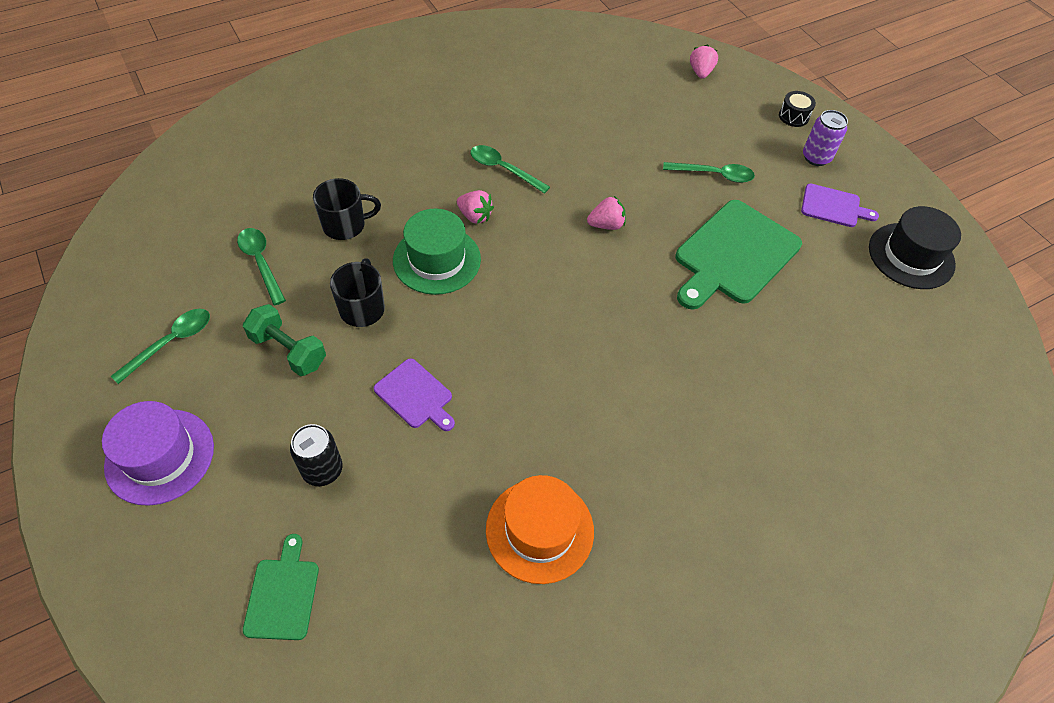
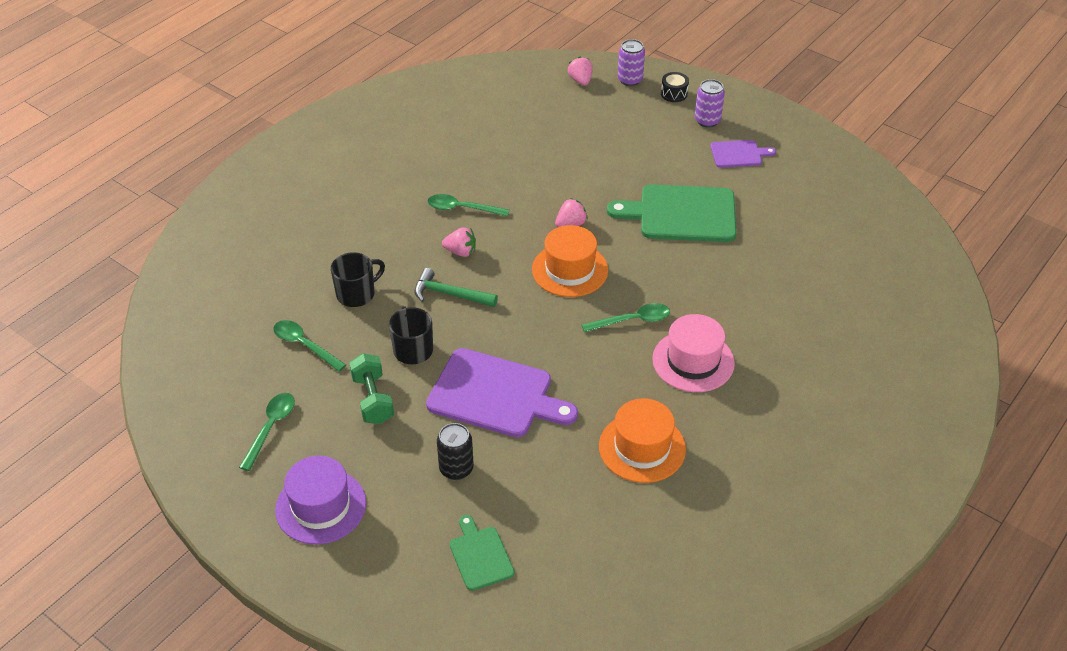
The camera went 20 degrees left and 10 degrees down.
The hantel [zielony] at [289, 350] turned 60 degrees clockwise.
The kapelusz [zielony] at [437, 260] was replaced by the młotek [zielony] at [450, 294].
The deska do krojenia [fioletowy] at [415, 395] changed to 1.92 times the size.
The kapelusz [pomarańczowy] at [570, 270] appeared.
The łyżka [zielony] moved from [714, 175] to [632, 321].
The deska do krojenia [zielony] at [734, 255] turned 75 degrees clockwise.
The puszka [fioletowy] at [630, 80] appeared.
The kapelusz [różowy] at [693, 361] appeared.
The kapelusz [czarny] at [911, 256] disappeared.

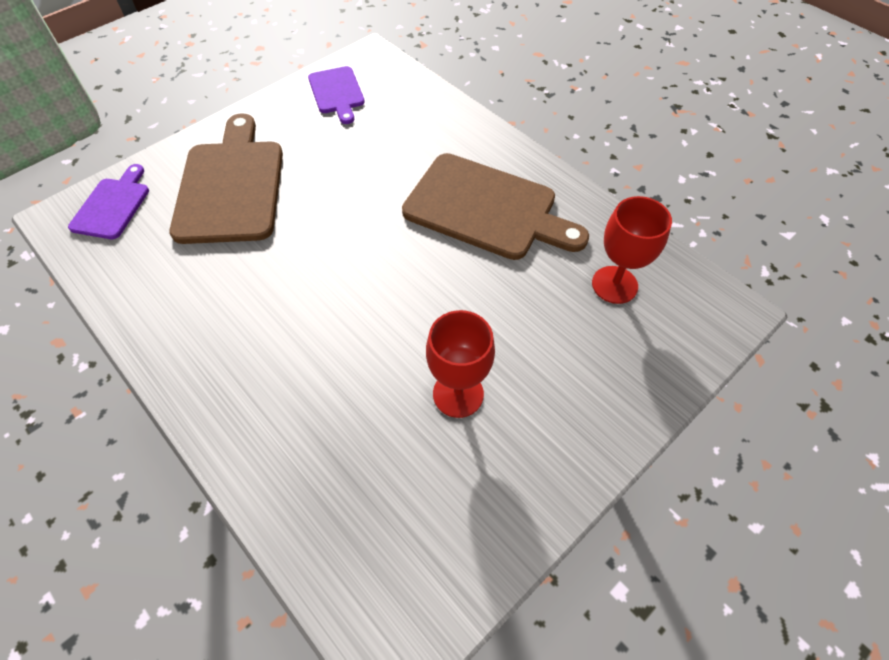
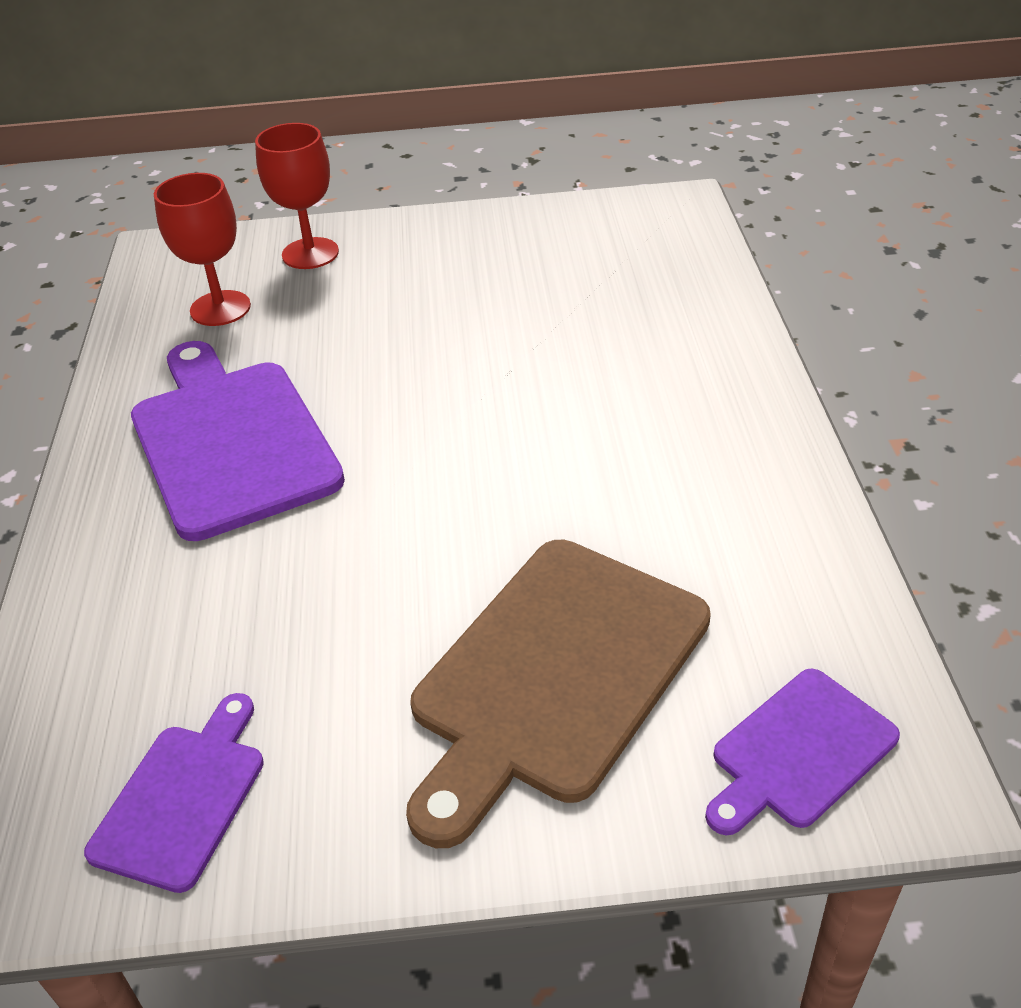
The camera went 140 degrees left and 15 degrees down.
The deska do krojenia [brązowy] at [487, 208] became the deska do krojenia [fioletowy] at [230, 441].
The kielich [czerwony] moved from [458, 394] to [310, 253].

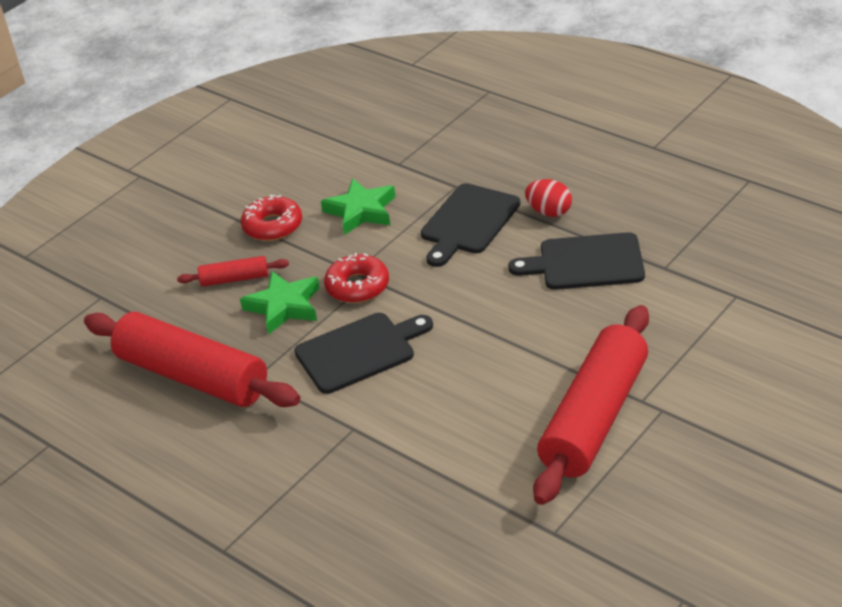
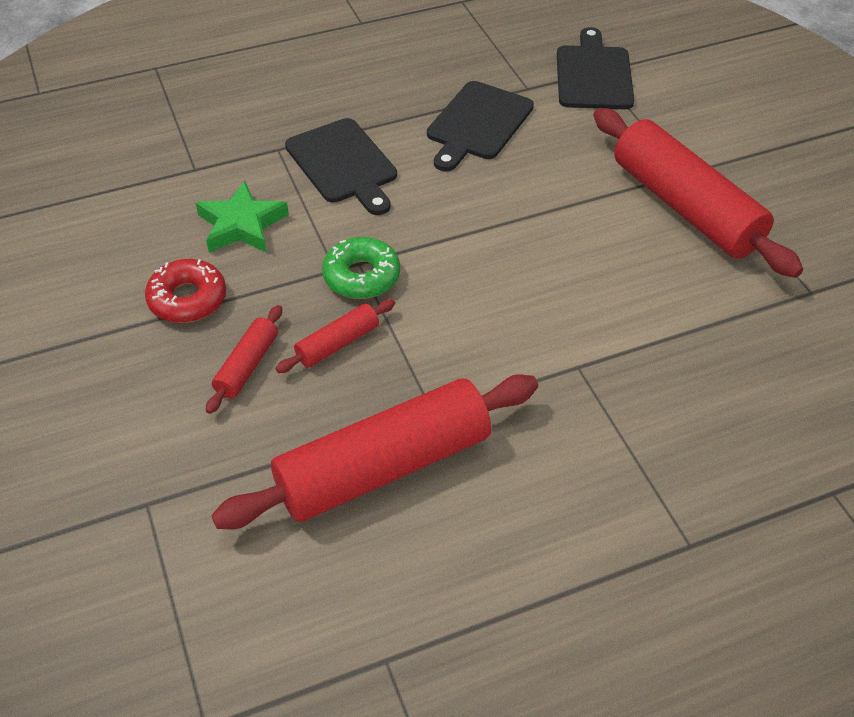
The camera went 65 degrees left and 10 degrees up.
The gwiazda [zielony] at [284, 306] was replaced by the wałek do ciasta [czerwony] at [337, 344].
The donut [czerwony] at [357, 286] became the donut [zielony] at [361, 276].
The deska do krojenia [czarny] moved from [359, 351] to [593, 75].
The jajko [czerwony] at [549, 212] disappeared.

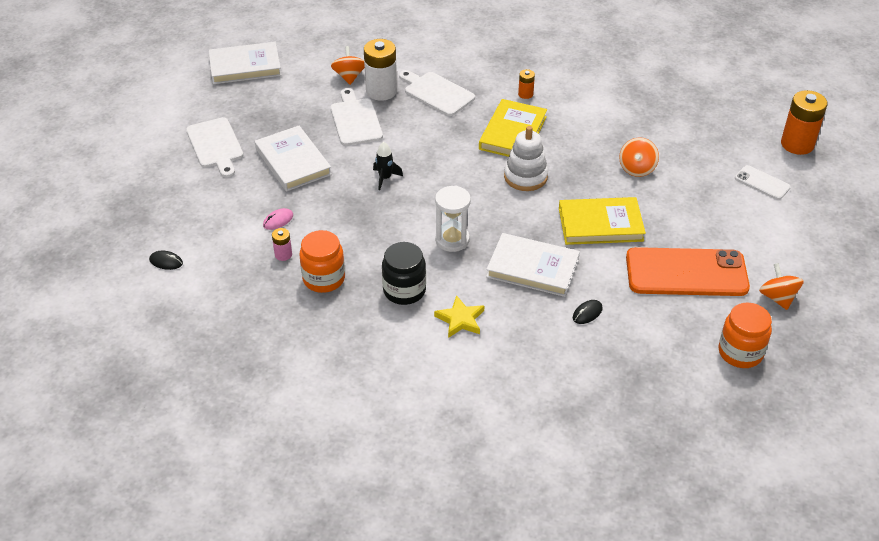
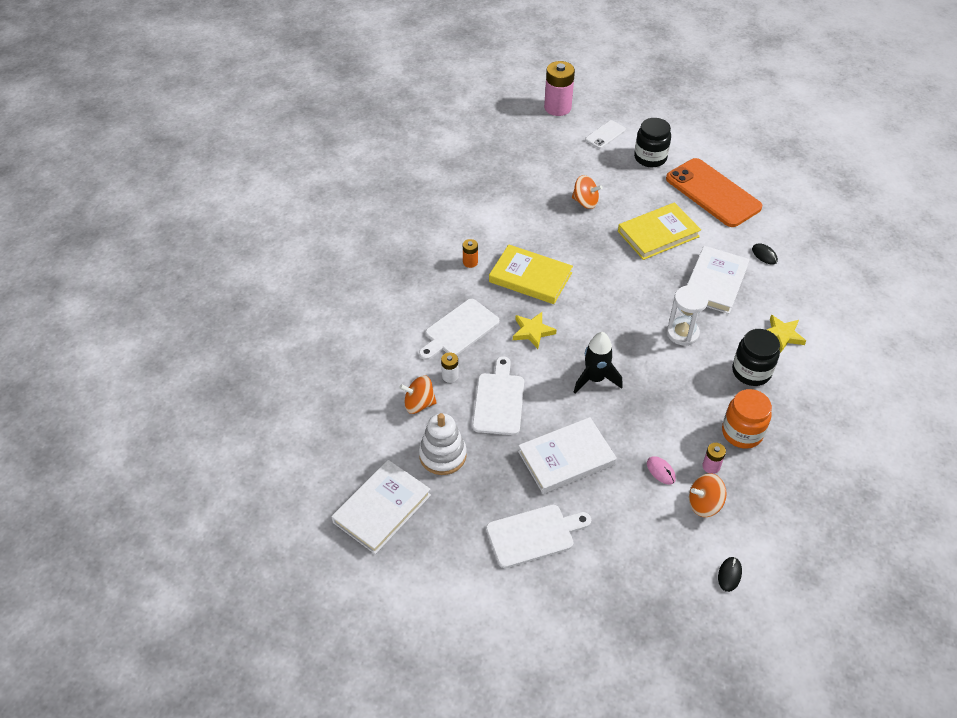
The camera went 85 degrees left and 5 degrees up.
The książka [biały] at [245, 66] turned 45 degrees clockwise.
The zabawka nakładanka [biały] moved from [525, 177] to [442, 455].
The bateria [biały] at [381, 91] changed to 0.48 times the size.
The deska do krojenia [biały] at [355, 120] turned 105 degrees clockwise.
The gwiazda [żółty] at [532, 331] appeared.
The bateria [pomarańczowy] at [797, 144] became the bateria [różowy] at [557, 108].
The rakieta [czarny] at [385, 178] changed to 1.51 times the size.
The książka [żółty] at [600, 224] turned 60 degrees clockwise.
The słoik [czarny] at [650, 158] appeared.
The telefon [pomarańczowy] at [686, 273] turned 45 degrees counterclockwise.
The bączek [pomarańczowy] moved from [777, 297] to [704, 504].
The słoik [pomarańczowy] at [740, 352] disappeared.

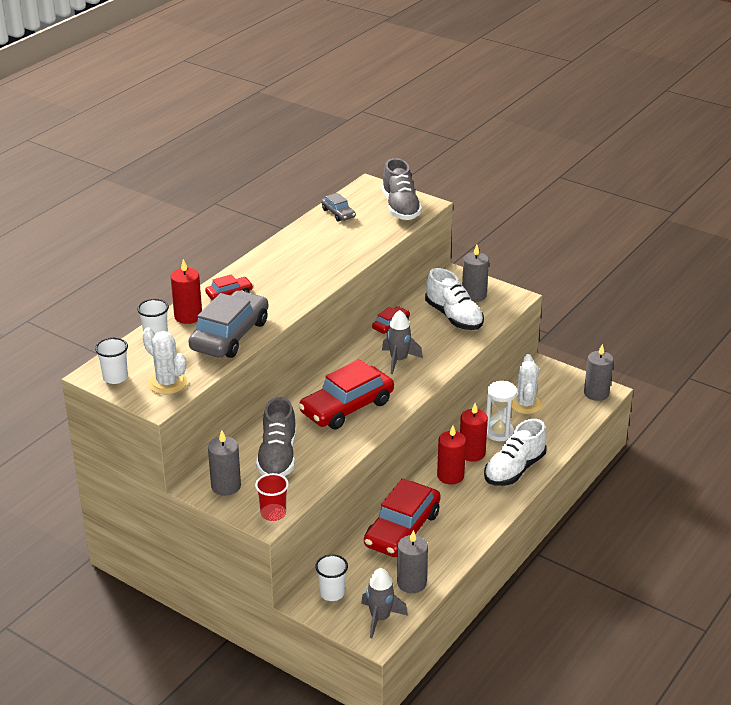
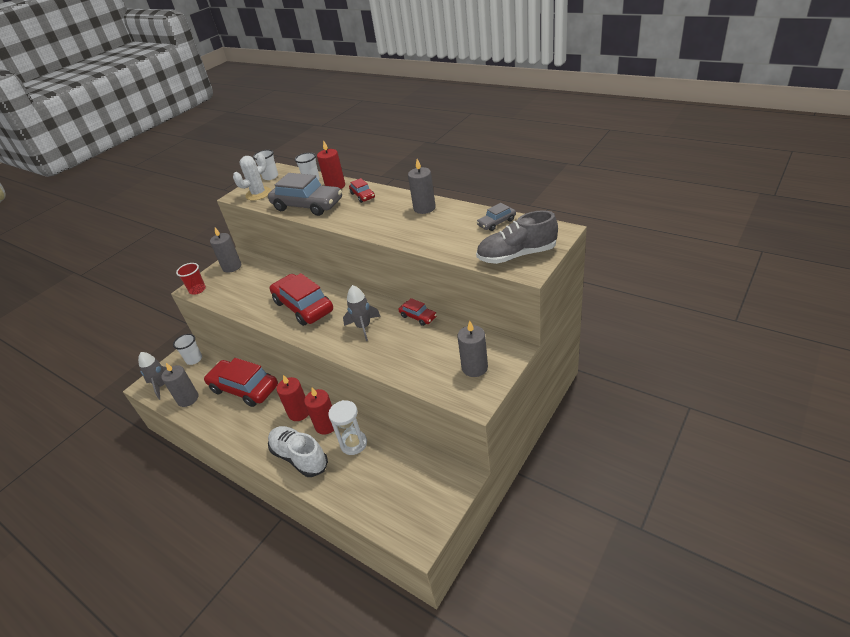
The camera went 95 degrees right and 5 degrees up.
The świeca [szary] moved from [596, 393] to [424, 208].
The but [szary] at [278, 457] disappeared.
The but [biały] at [454, 317] disappeared.
The kaktus [biały] at [525, 404] disappeared.

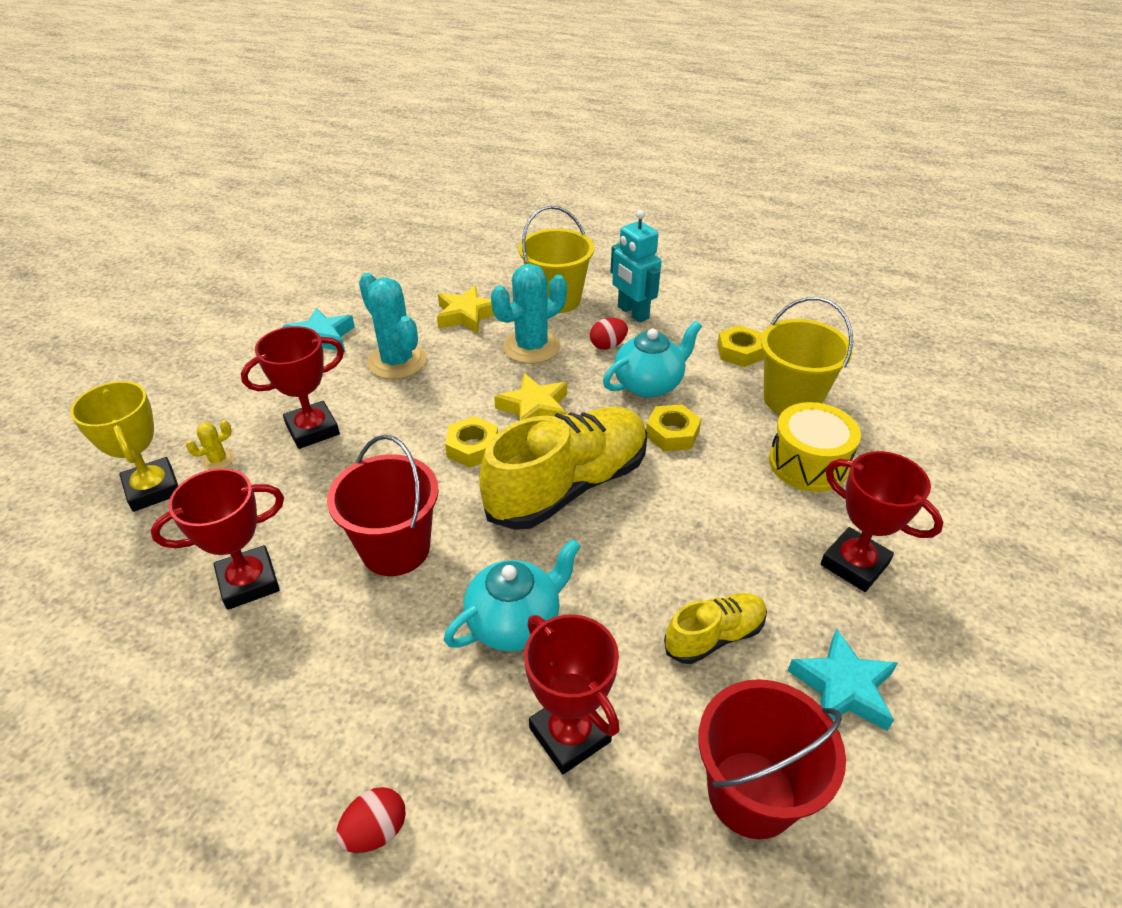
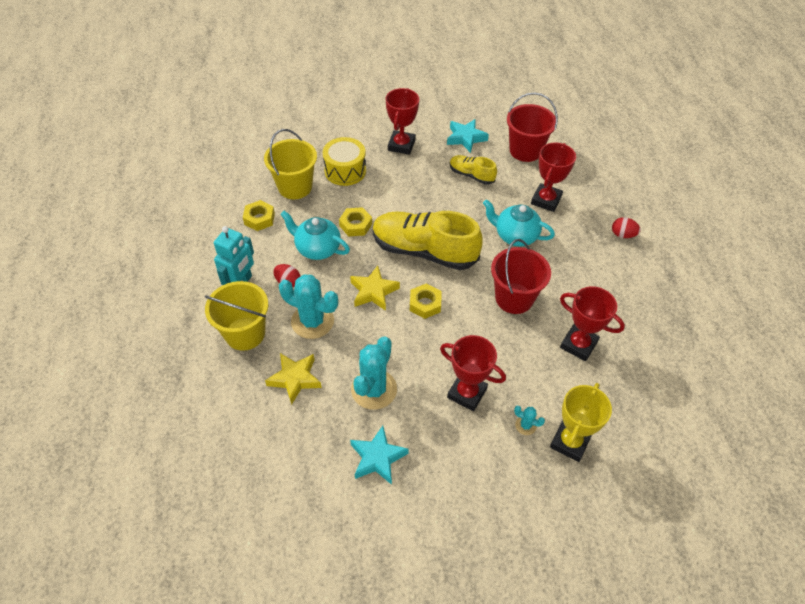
The camera went 120 degrees left and 10 degrees up.
The kaktus [żółty] at [218, 460] became the kaktus [turkusowy] at [525, 425].

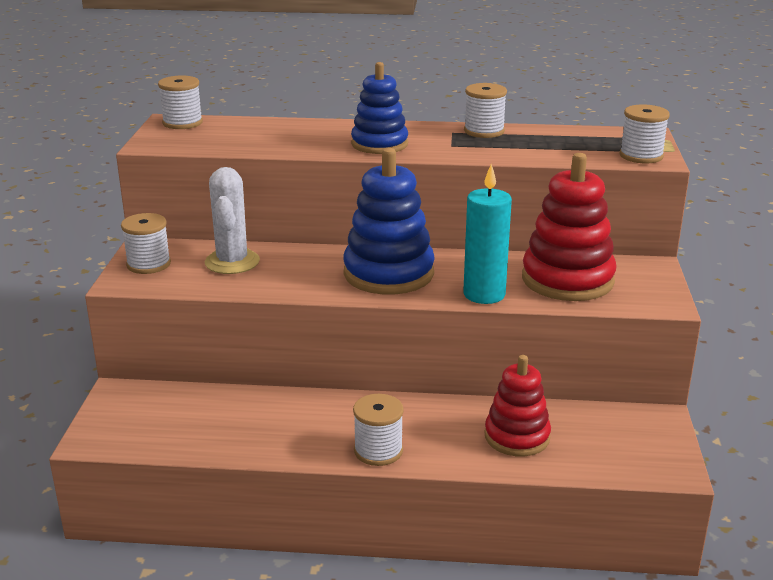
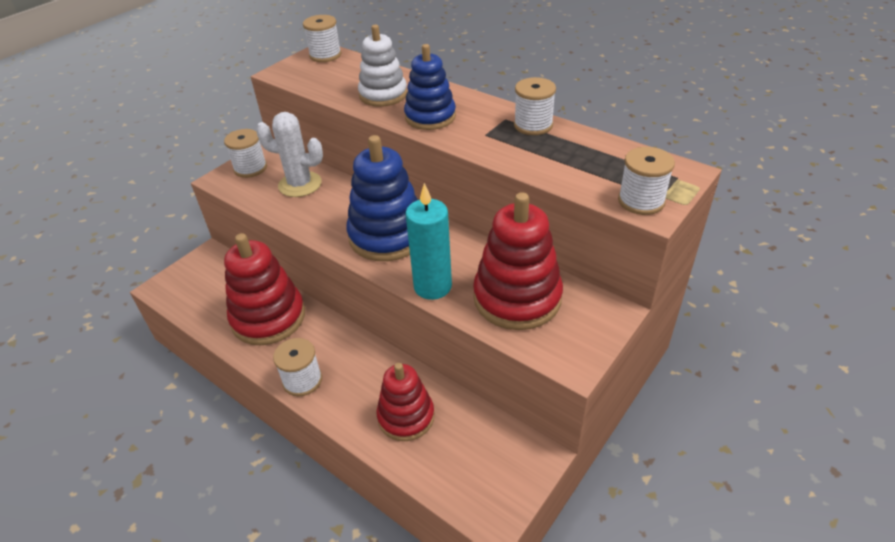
The camera went 35 degrees right and 15 degrees up.
The zabawka nakładanka [czerwony] at [268, 317] appeared.
The kaktus [biały] at [232, 262] turned 75 degrees clockwise.
The zabawka nakładanka [biały] at [383, 95] appeared.

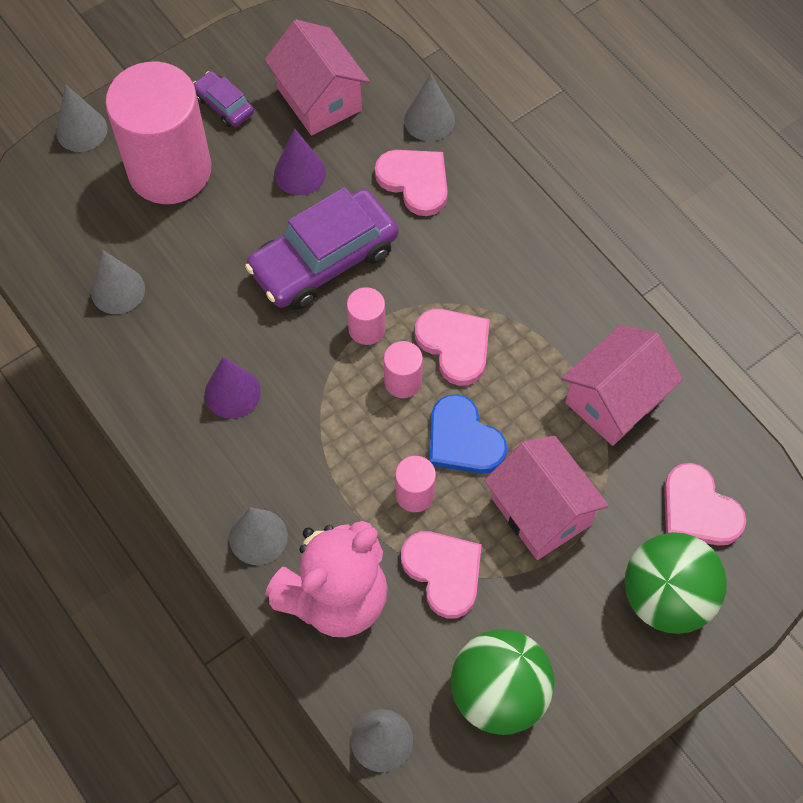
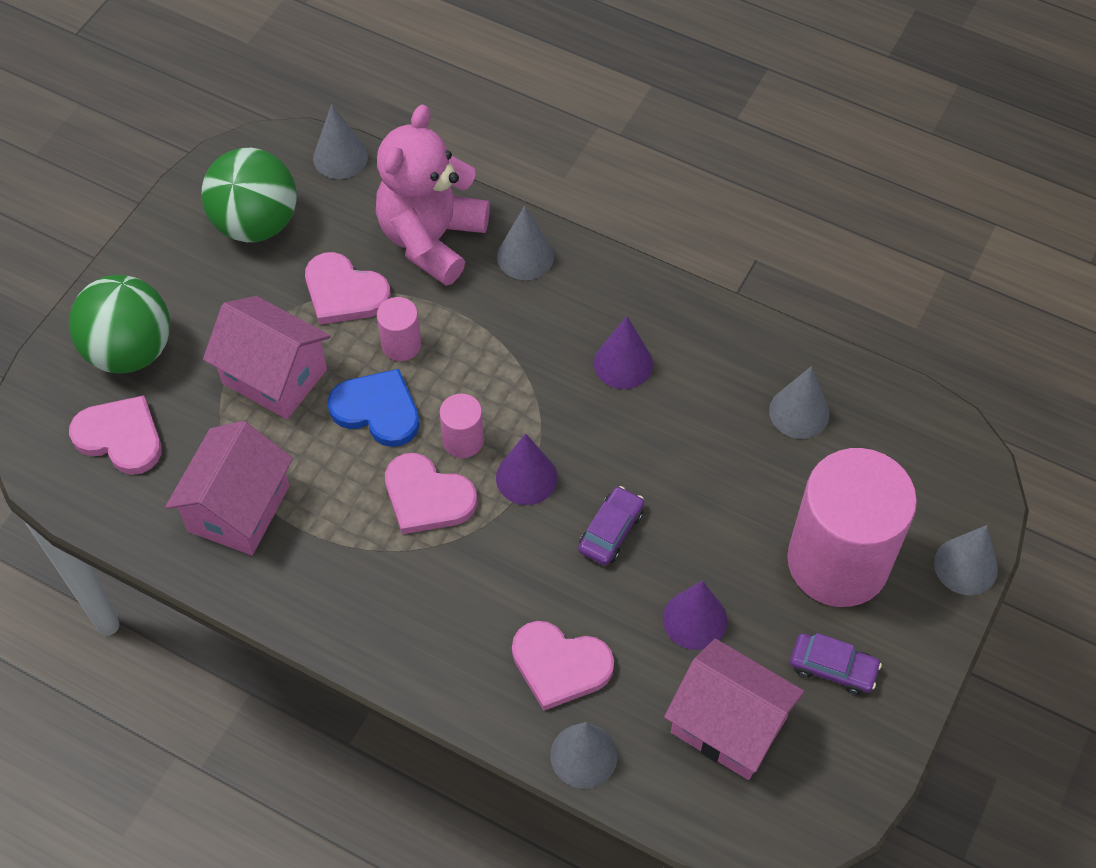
The camera went 155 degrees right and 5 degrees down.
The walec [różowy] at [367, 328] was replaced by the stożek [fioletowy] at [526, 477].
The samochód [fioletowy] at [324, 259] changed to 0.47 times the size.

